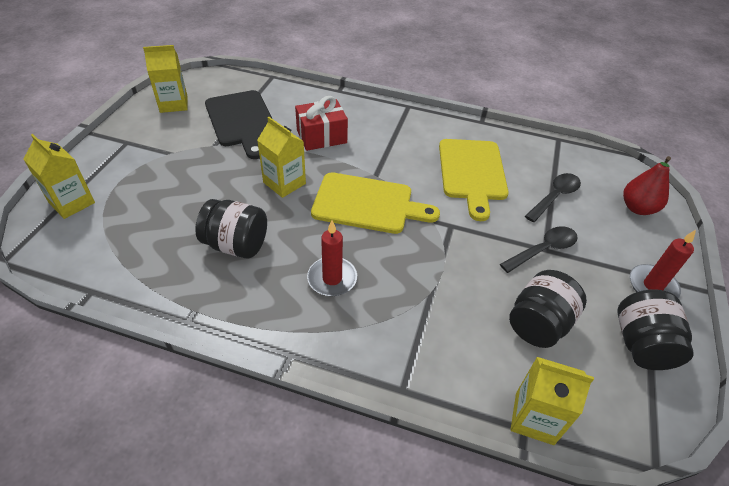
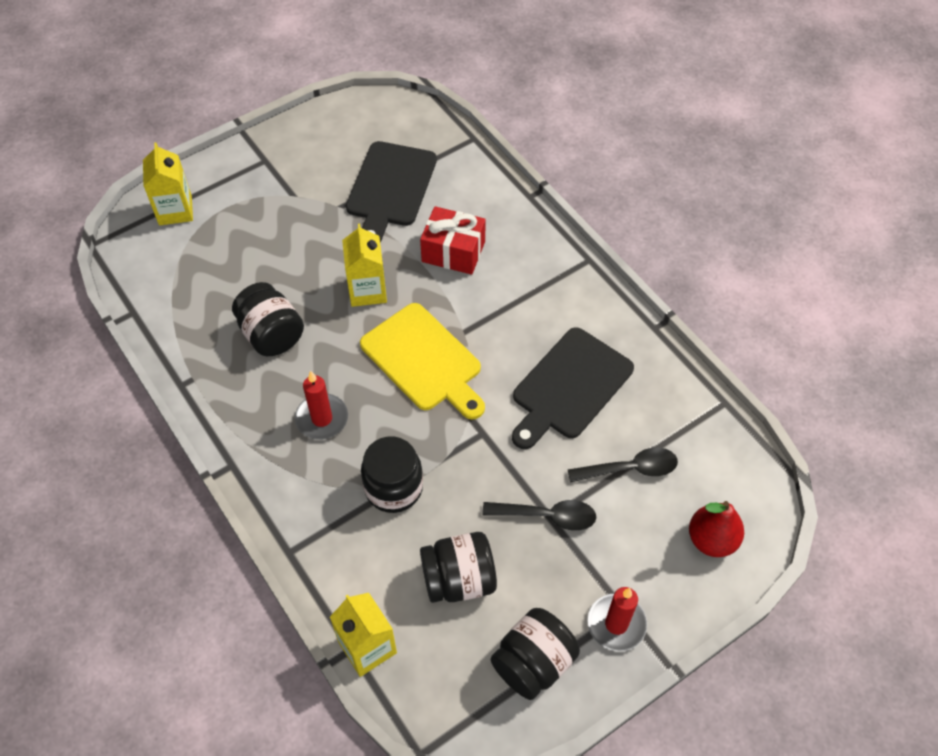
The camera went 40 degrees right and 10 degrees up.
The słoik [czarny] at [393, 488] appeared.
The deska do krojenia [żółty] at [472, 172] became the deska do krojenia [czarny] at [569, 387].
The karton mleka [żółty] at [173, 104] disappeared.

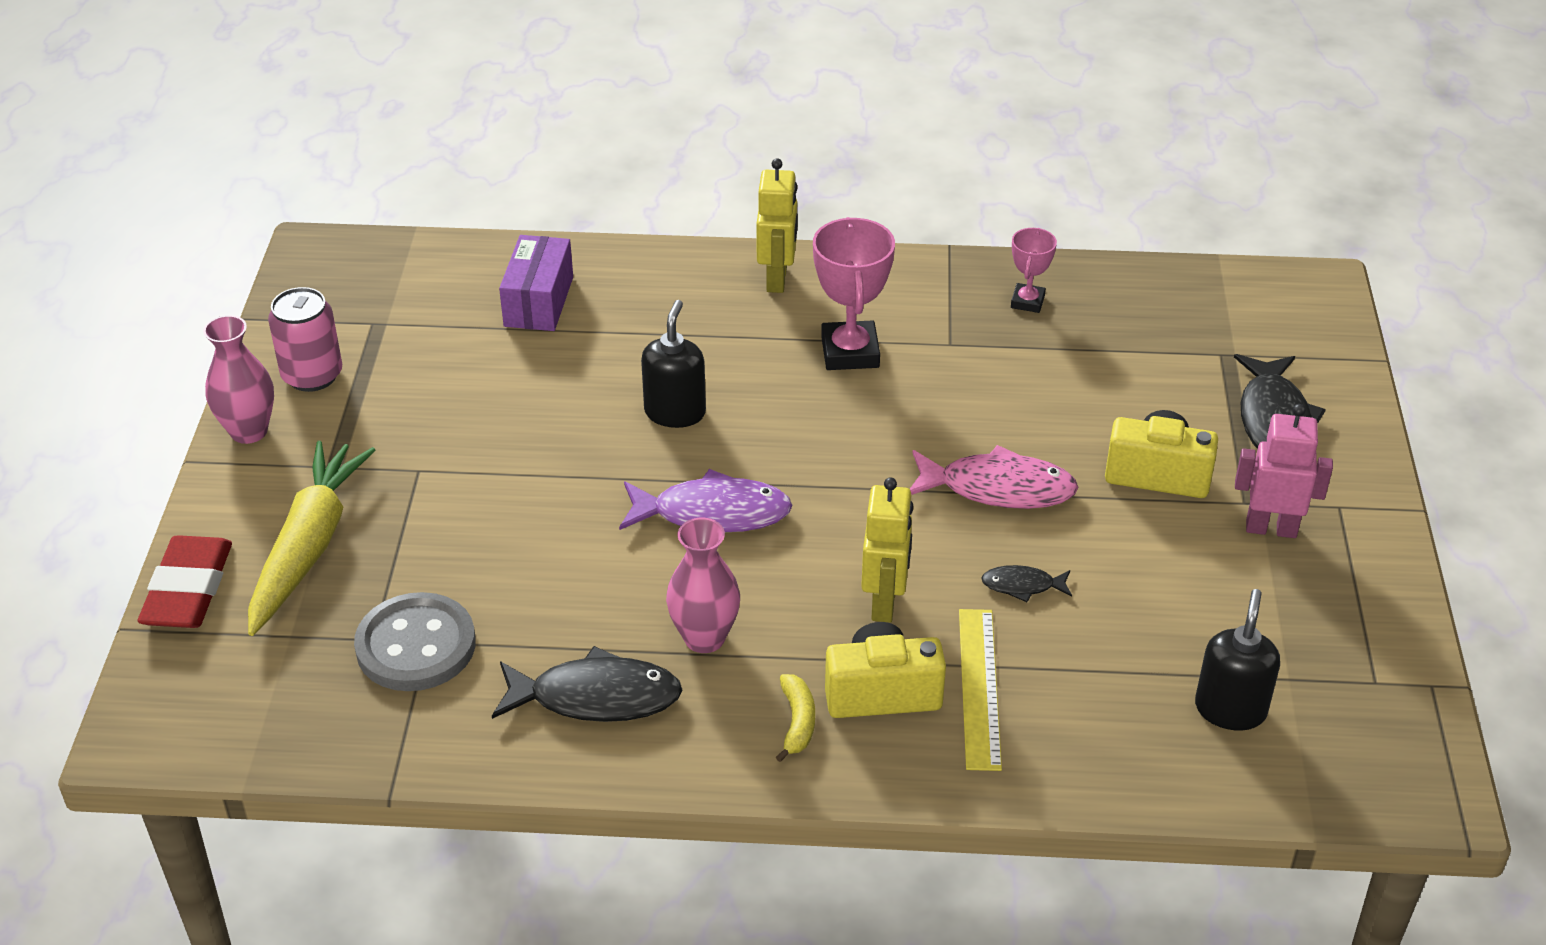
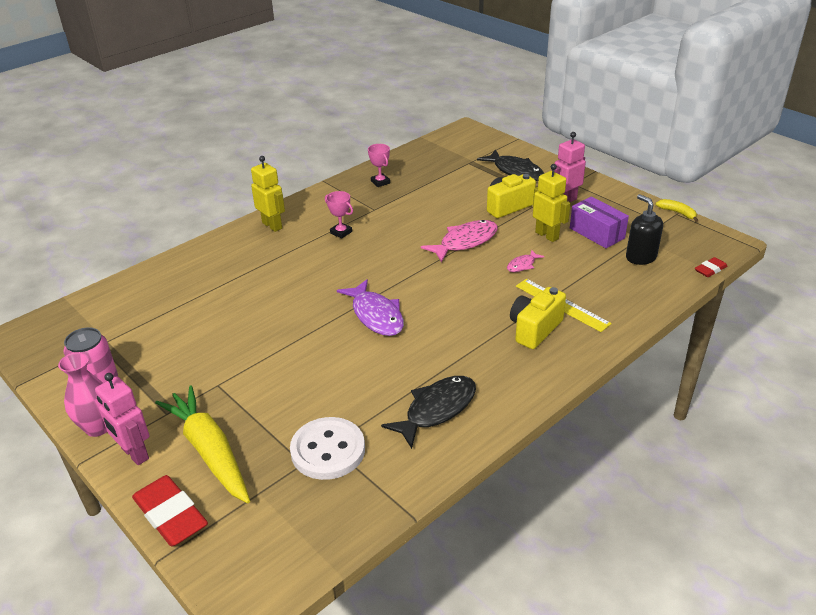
The camera went 45 degrees left and 5 degrees down.
The robot [różowy] at [134, 454] appeared.
The guzik [szary] at [416, 646] became the guzik [biały] at [328, 450].
The puchar [różowy] at [850, 352] changed to 0.57 times the size.
The ryba [fioletowy] at [713, 513] turned 105 degrees clockwise.
The ryba [czarny] at [1022, 586] became the ryba [różowy] at [522, 265].
The robot [żółty] moved from [884, 603] to [547, 235].
The pudełko [fioletowy] moved from [538, 301] to [596, 233].
The banan [żółty] moved from [797, 722] to [677, 213].
The gumka do mazania [czerwony] at [710, 269] appeared.
The dozownik mydła [czarny] at [675, 412] disappeared.
The wazon [różowy] at [704, 638] disappeared.

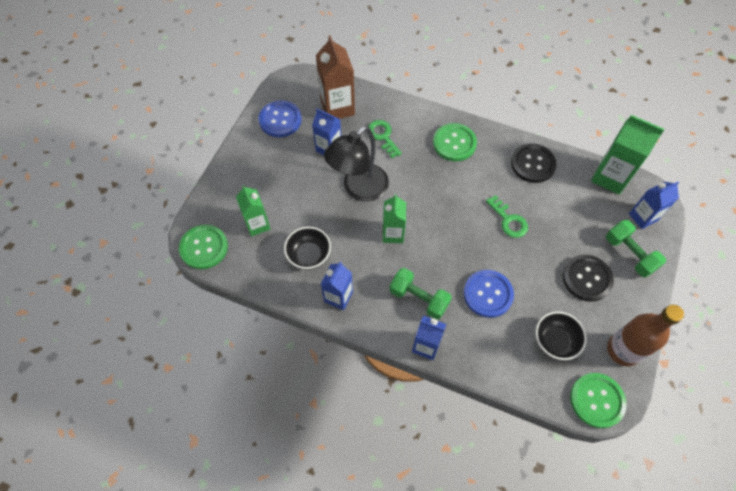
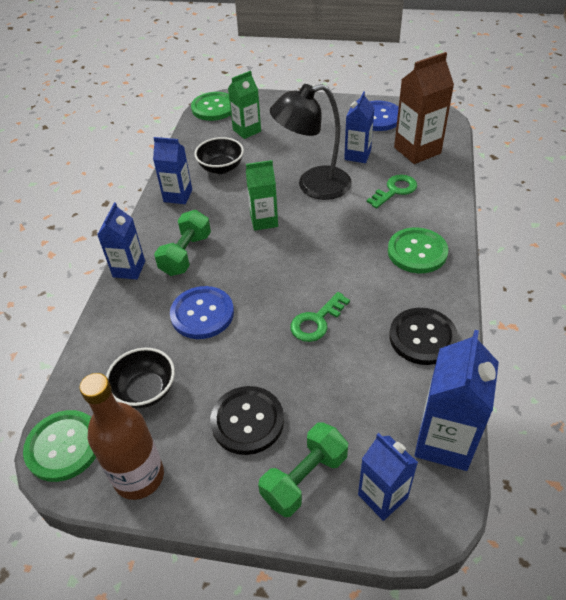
The camera went 80 degrees right and 15 degrees down.
The lampka [czarny] at [359, 189] turned 45 degrees counterclockwise.
The karton mleka [zielony] at [610, 177] became the karton mleka [niebieski] at [444, 441].

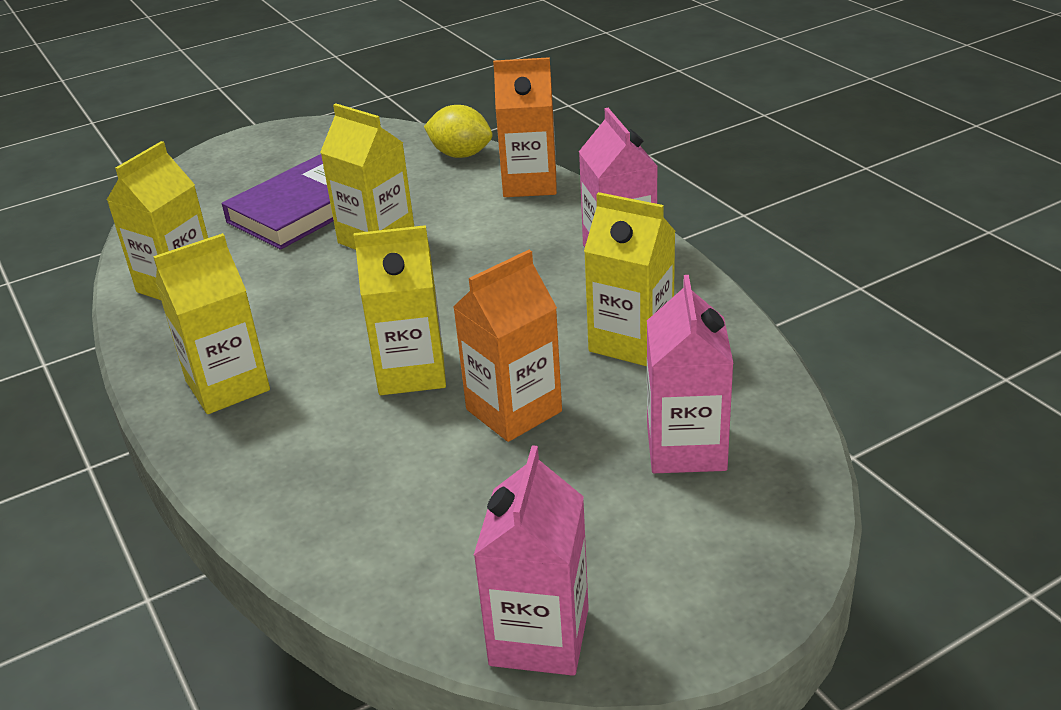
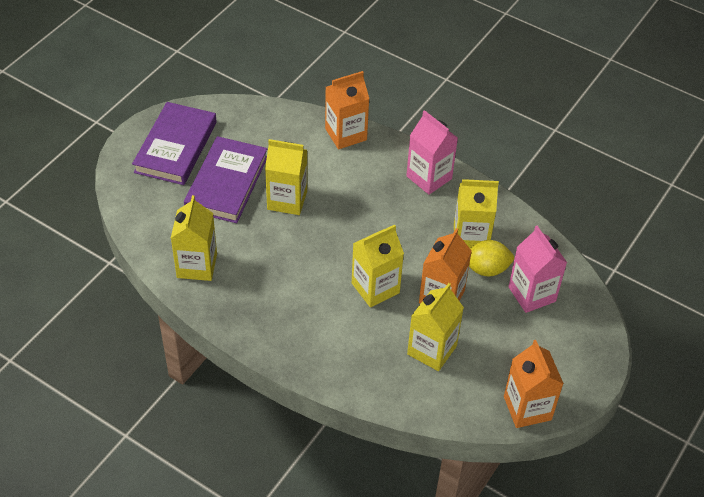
The camera went 30 degrees left and 15 degrees up.
The książka [fioletowy] at [175, 147] appeared.
The karton mleka [żółty] moved from [227, 386] to [432, 350].
The cytryna [żółty] moved from [461, 155] to [486, 269].
The karton mleka [różowy] at [539, 636] became the karton mleka [pomarańczowy] at [527, 408].

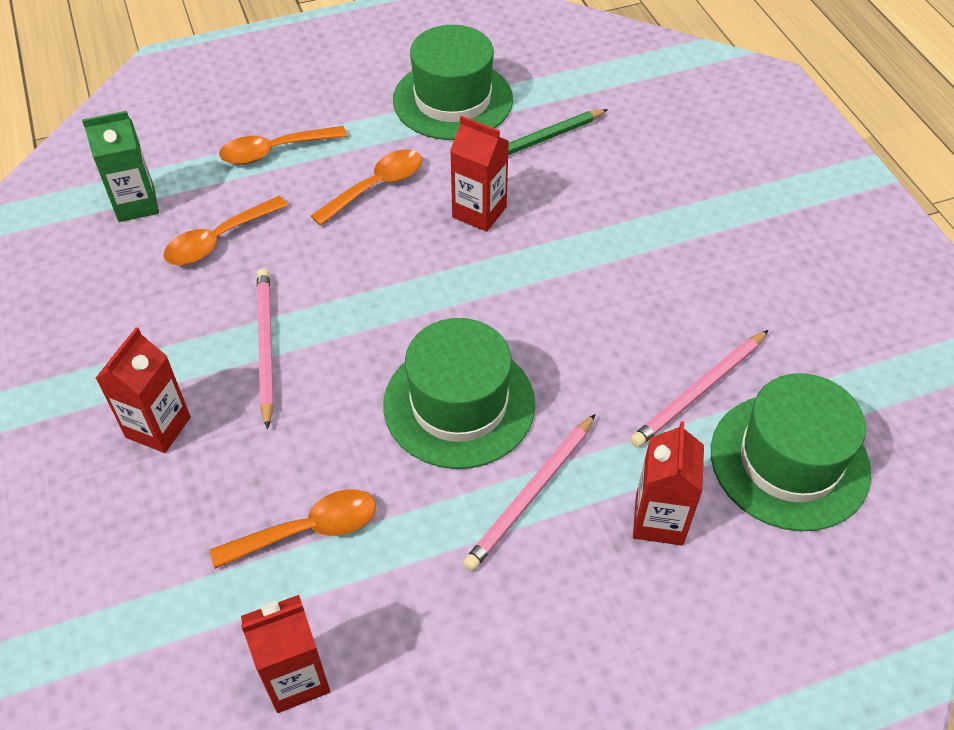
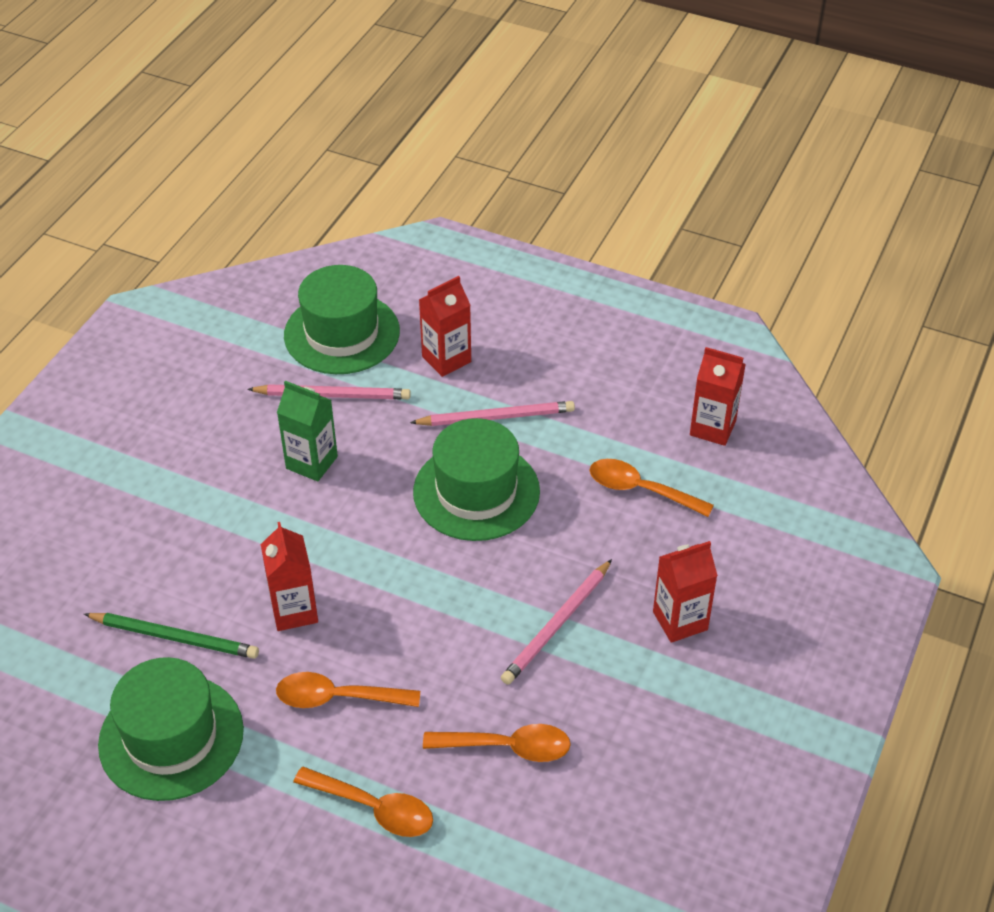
The camera went 135 degrees left and 5 degrees down.
The karton mleka [zielony] moved from [136, 204] to [311, 462].

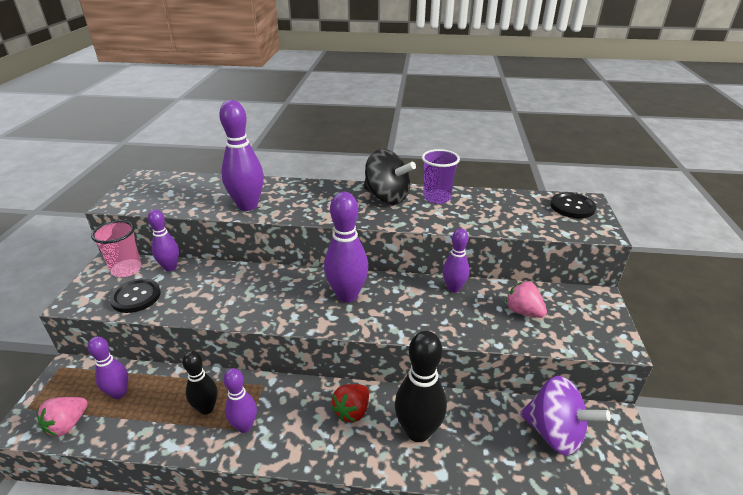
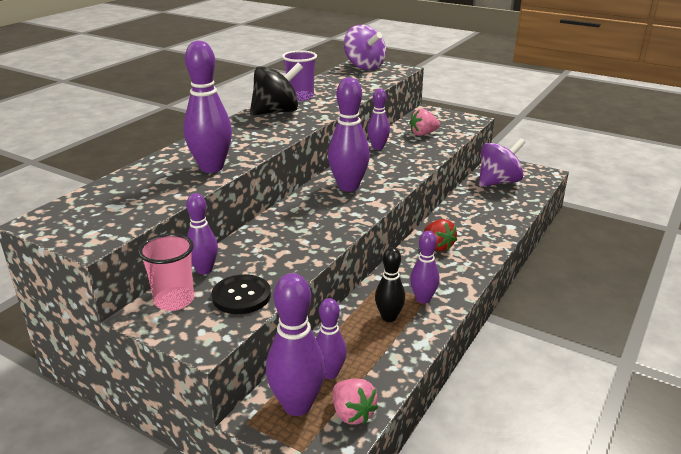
The camera went 65 degrees left and 5 degrees down.
The kręgiel [fioletowy] at [297, 405] appeared.
The guzik [czarny] at [572, 207] was replaced by the bączek [fioletowy] at [364, 66].
The kręgiel [czarny] at [418, 431] disappeared.

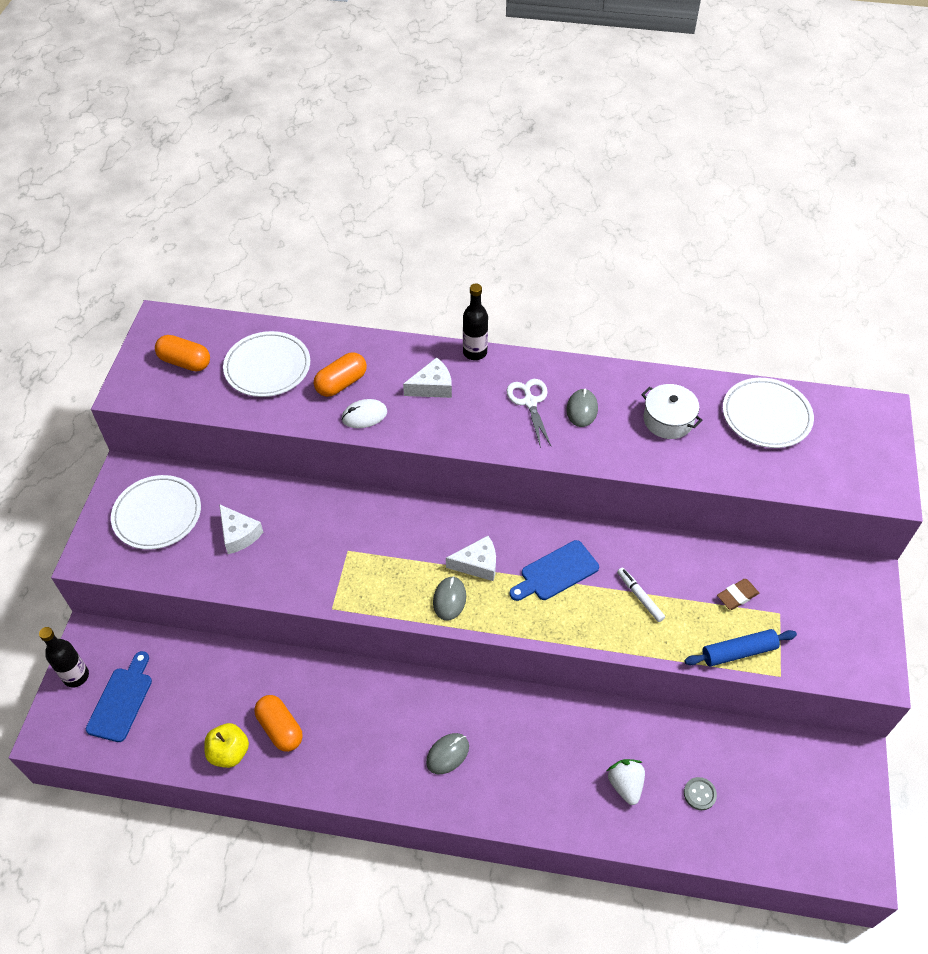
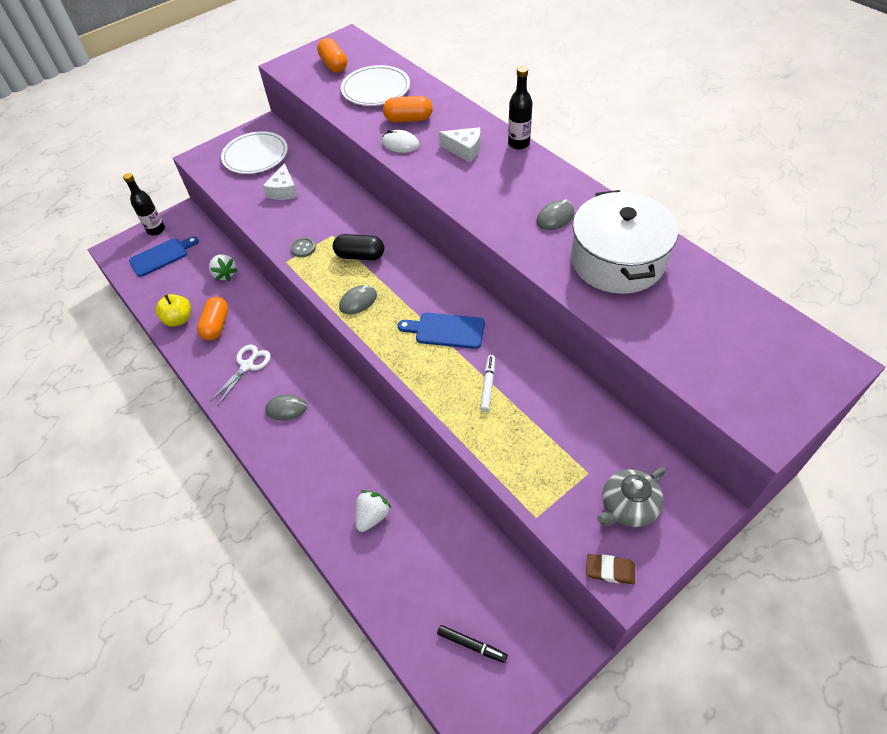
The camera went 45 degrees right and 0 degrees up.
The truskawka [biały] at [225, 274] appeared.
The nożyczki [biały] moved from [530, 402] to [247, 366].
The guzik [szary] moved from [699, 794] to [303, 248].
The kapsułka [czarny] at [360, 256] appeared.
The flamaster [czarny] at [471, 645] appeared.
The garnek [biały] at [668, 420] changed to 1.85 times the size.
The gumka do mazania [brązowy] moved from [737, 596] to [610, 570].
The imbryk [szary] at [627, 507] appeared.
The ser [biały] at [477, 564] disappeared.
The wałek do ciasta [niebieski] at [738, 652] disappeared.
The talerz [biały] at [766, 416] disappeared.

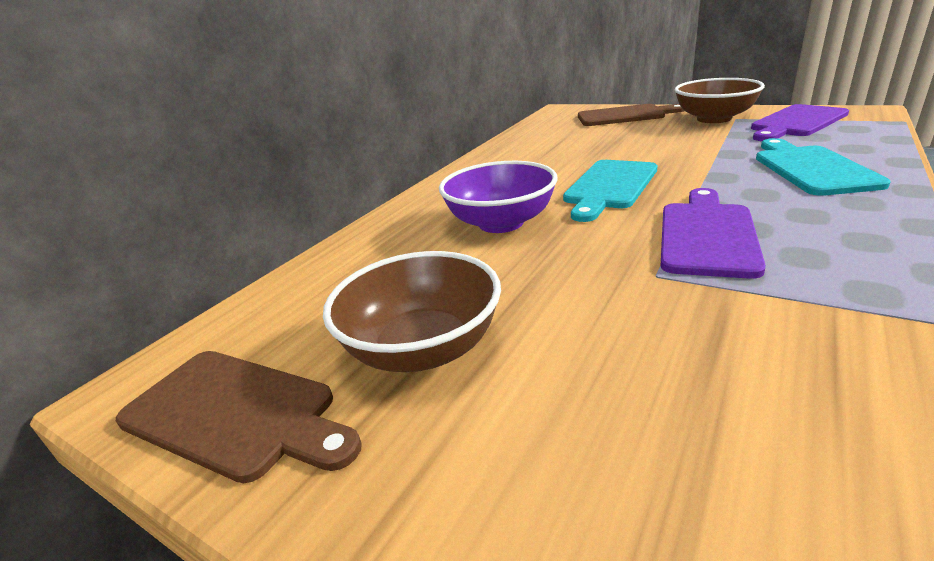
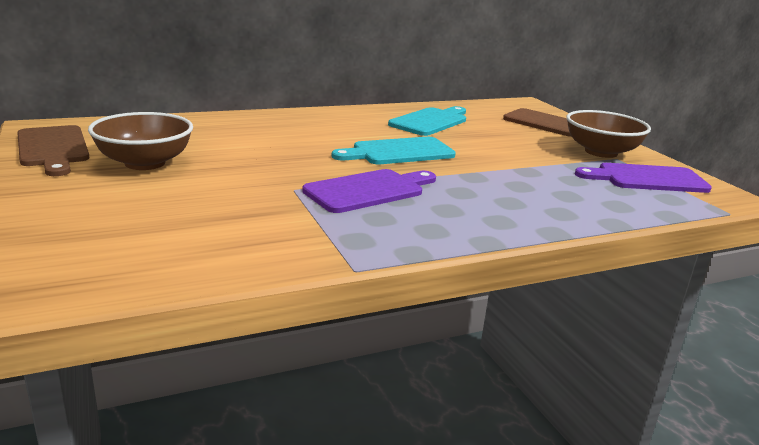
The camera went 30 degrees right and 5 degrees down.
The deska do krojenia [turkusowy] moved from [811, 168] to [430, 121].
The miska [fioletowy] at [501, 223] disappeared.

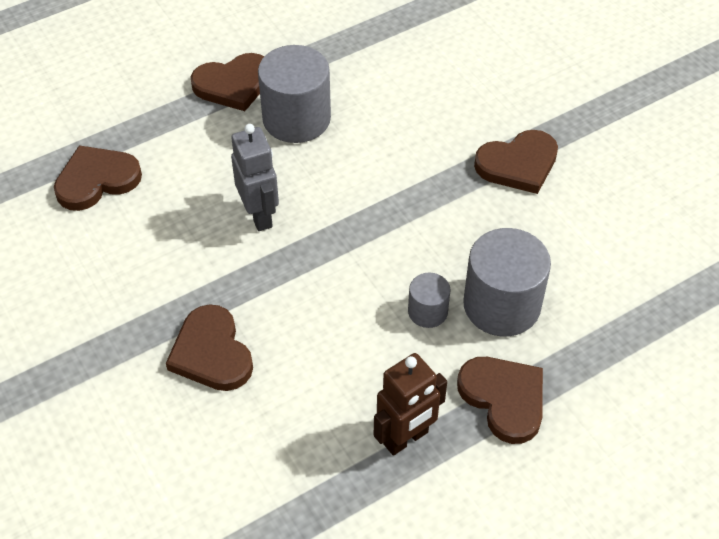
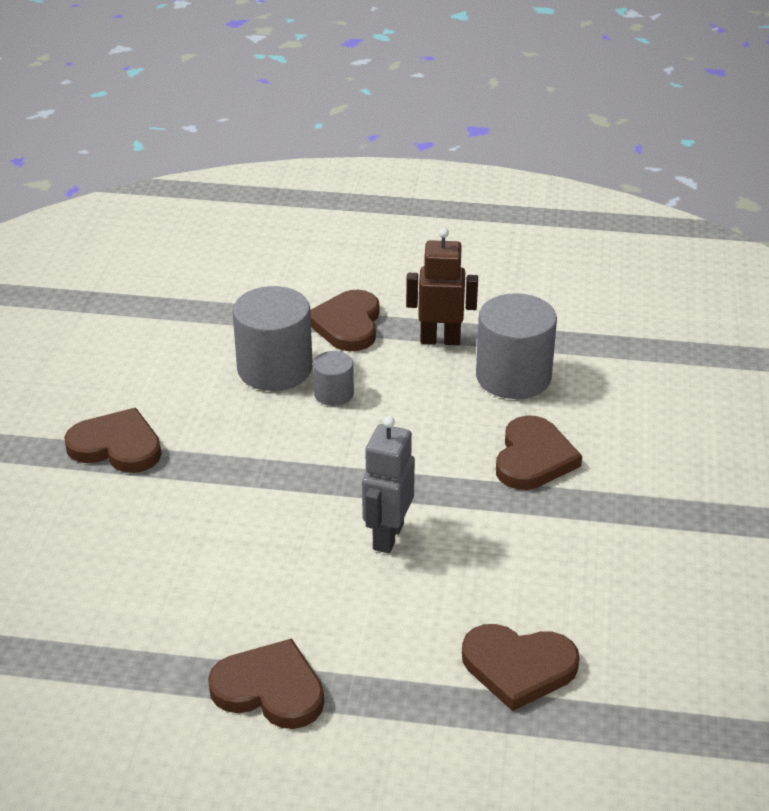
The camera went 140 degrees left and 15 degrees down.
The walec [szary] moved from [296, 118] to [513, 376].

